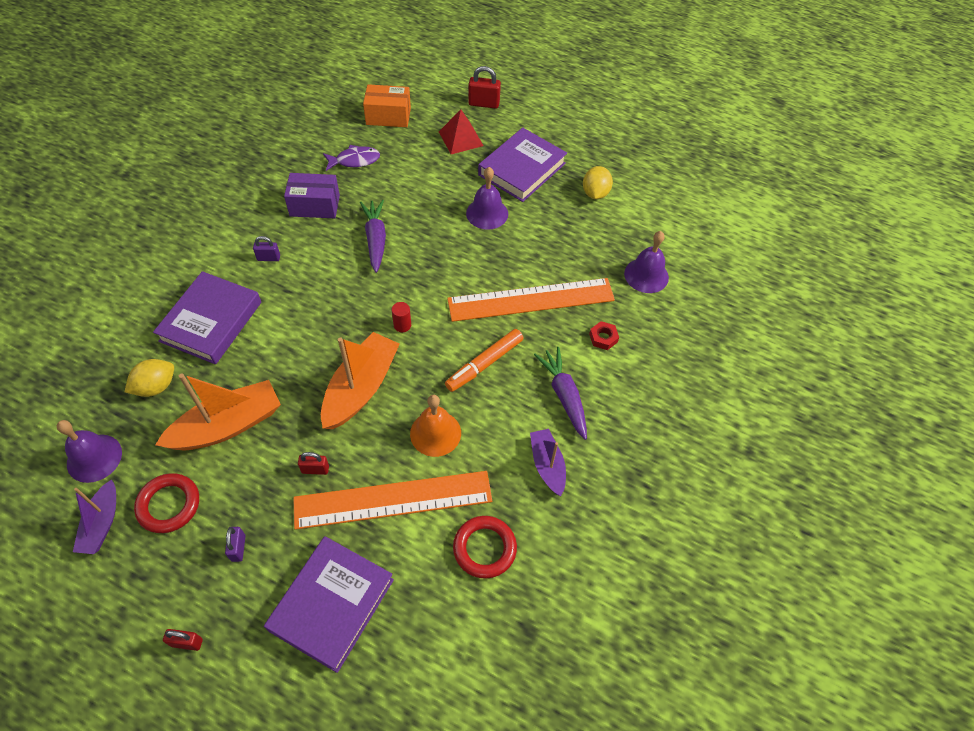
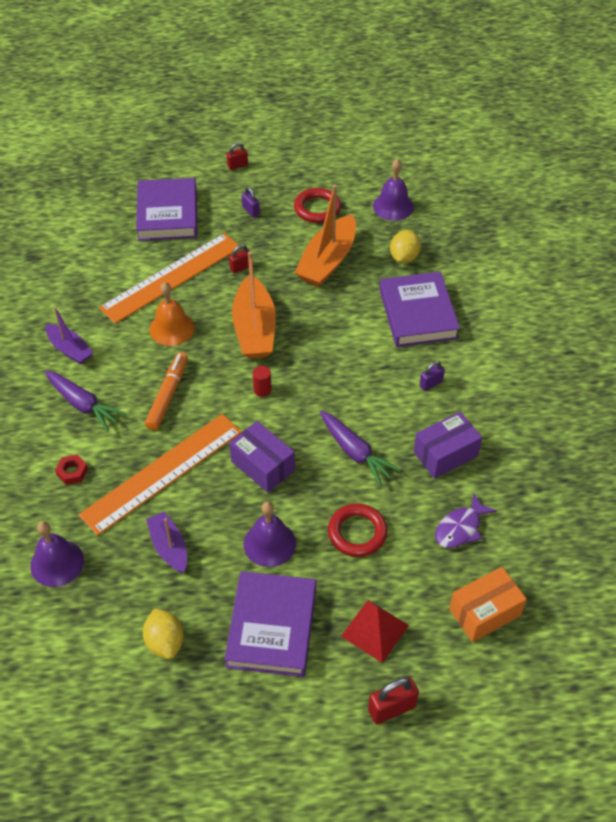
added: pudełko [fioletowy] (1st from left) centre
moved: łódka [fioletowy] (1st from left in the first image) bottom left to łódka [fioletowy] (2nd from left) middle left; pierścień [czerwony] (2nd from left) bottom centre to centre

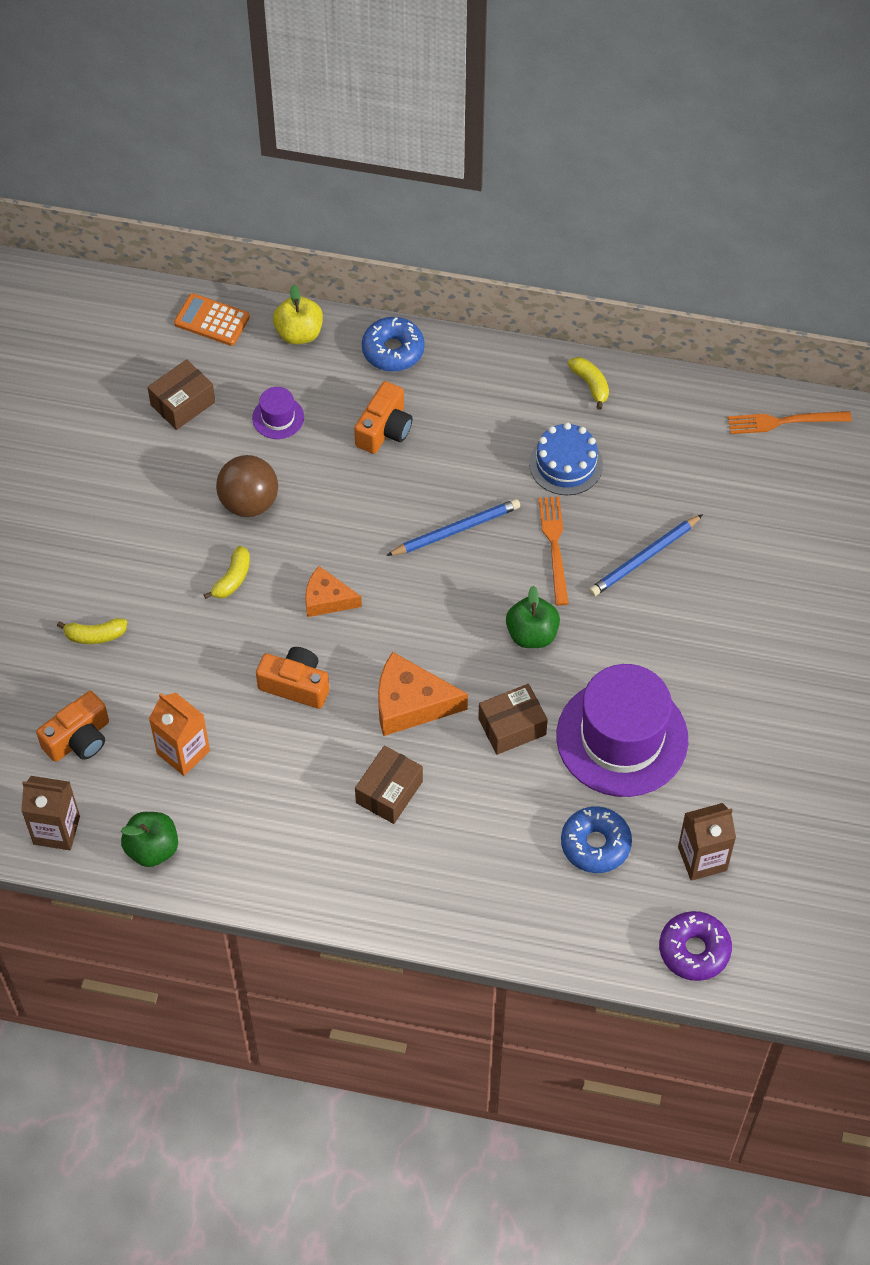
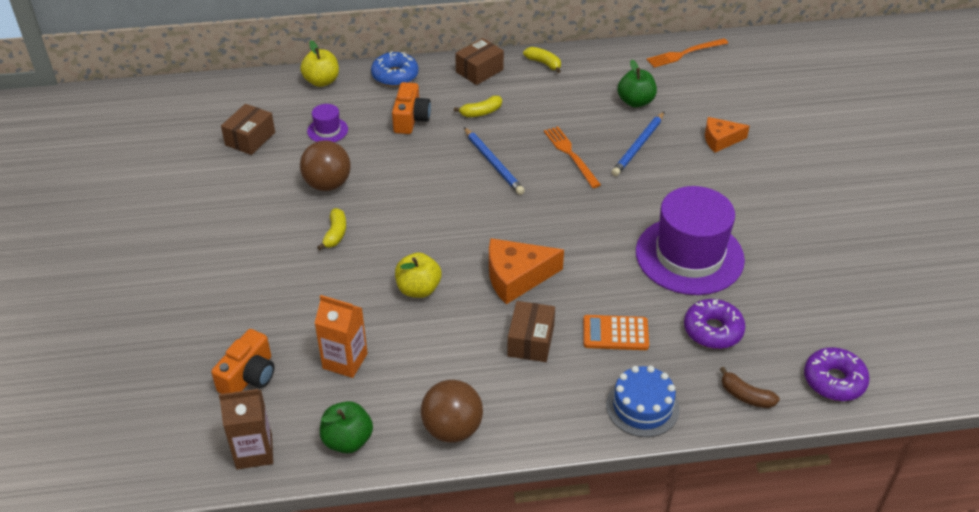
removed: karton mleka [brązowy] (2nd from left) middle right
added: piłka [brązowy] (2nd from left) bottom centre; banan [brązowy] bottom right
moved: banan [żółty] (1st from left in the first image) middle left to banan [żółty] (2nd from left) top centre; pudełko [brązowy] (3rd from left in the first image) centre to pudełko [brązowy] (2nd from left) top centre; kalkulator [pomarańczowy] top left to centre; tort [niebieski] centre to bottom centre; jabłko [zielony] (2nd from left) centre to top centre; ser [pomarańczowy] (1st from left in the first image) centre to ser [pomarańczowy] (2nd from left) top right
replaced: aparat fotograficzny [pomarańczowy] (2nd from left) centre to jabłko [żółty] (2nd from left) centre
recoloured: donut [niebieski] (2nd from left) middle right to donut [fioletowy] (1st from left) middle right
turned: ołówek [niebieski] (1st from left) centre = top centre 105 degrees clockwise

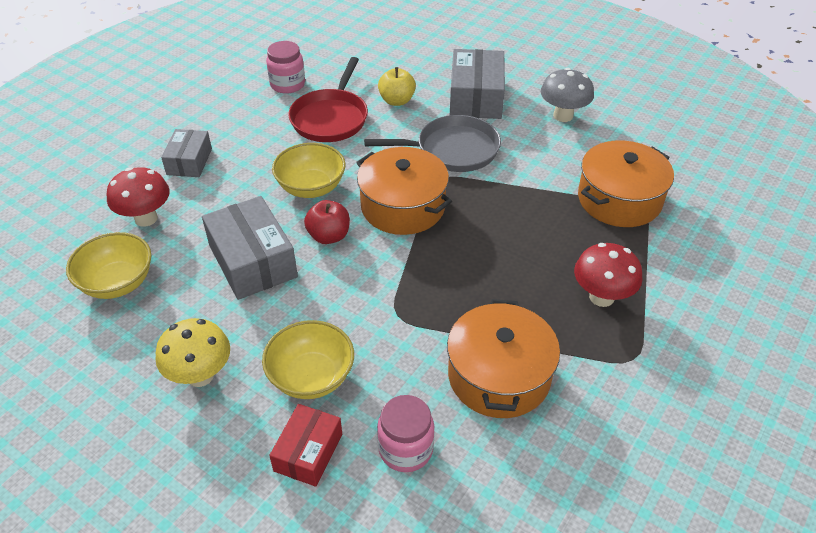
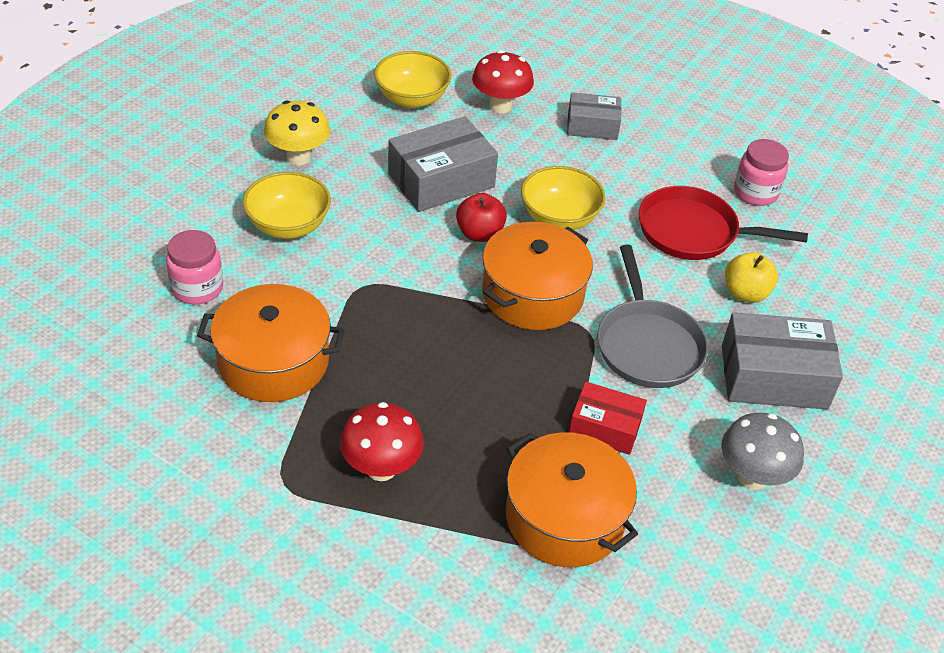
moved: pudełko [czerwony] bottom centre to centre

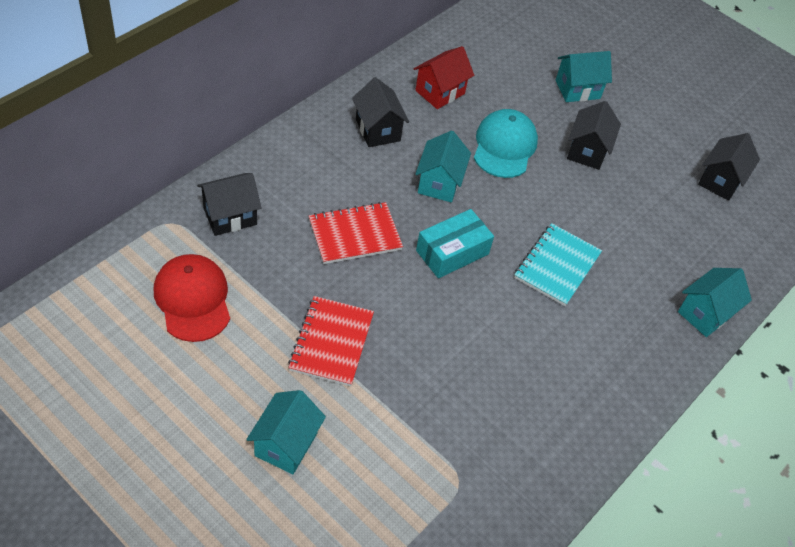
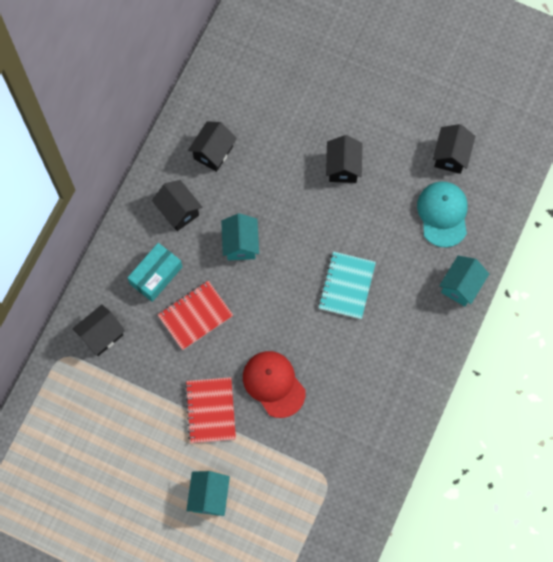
removed: domek [turkusowy] (3rd from left) top right
moved: pudełko [turkusowy] centre to middle left; czapka [czerwony] middle left to bottom centre; czapka [turkusowy] top centre to middle right
recoloured: domek [czerwony] top centre to domek [czarny] (3rd from left) top centre

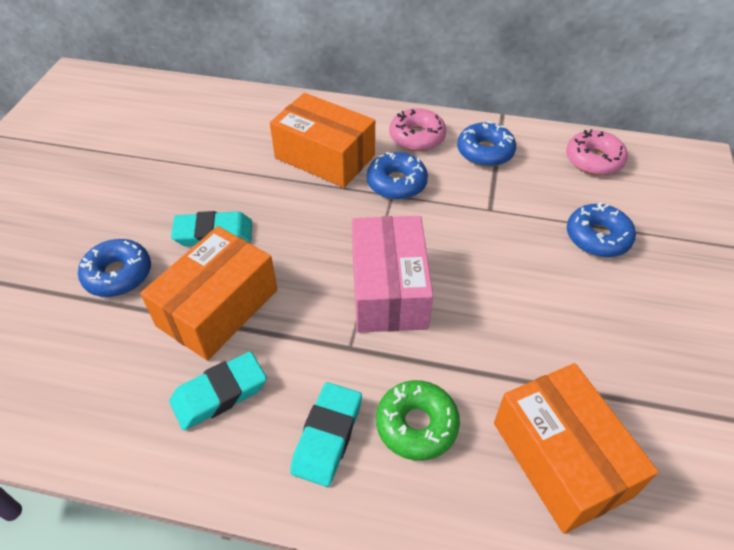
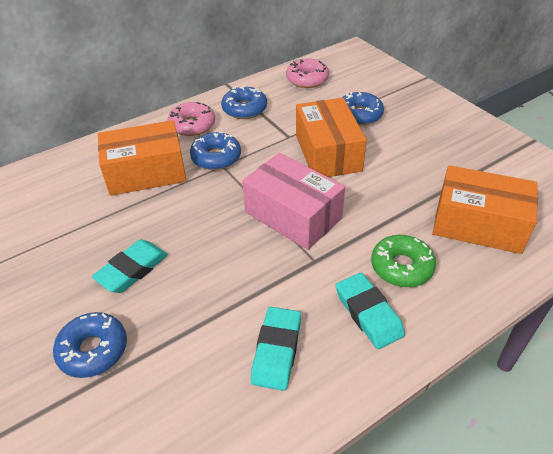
moved: pudełko [pomarańczowy] (1st from left in the first image) middle left to pudełko [pomarańczowy] (2nd from left) top centre

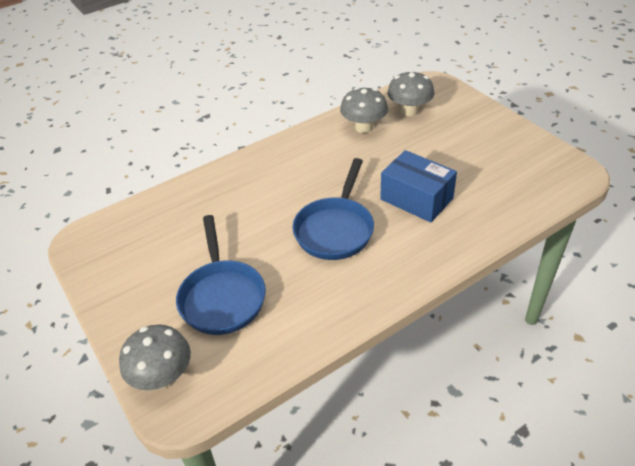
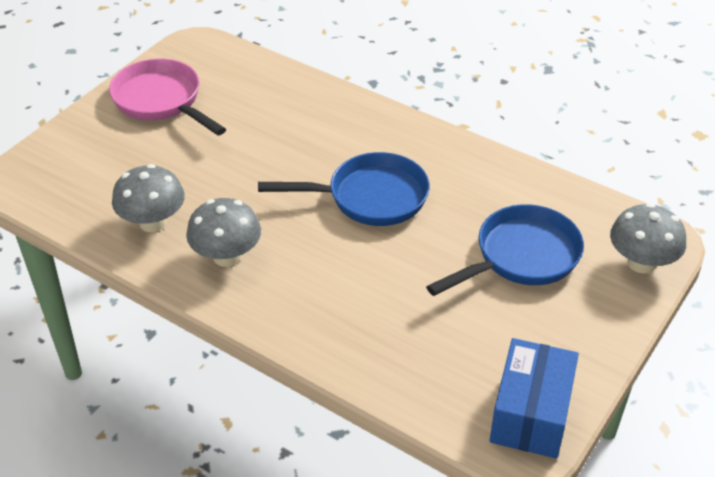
added: patelnia [różowy] top left
moved: grzyb [szary] (3rd from left in the first image) top centre to grzyb [szary] (2nd from left) middle left; pudełko [niebieski] centre to bottom right

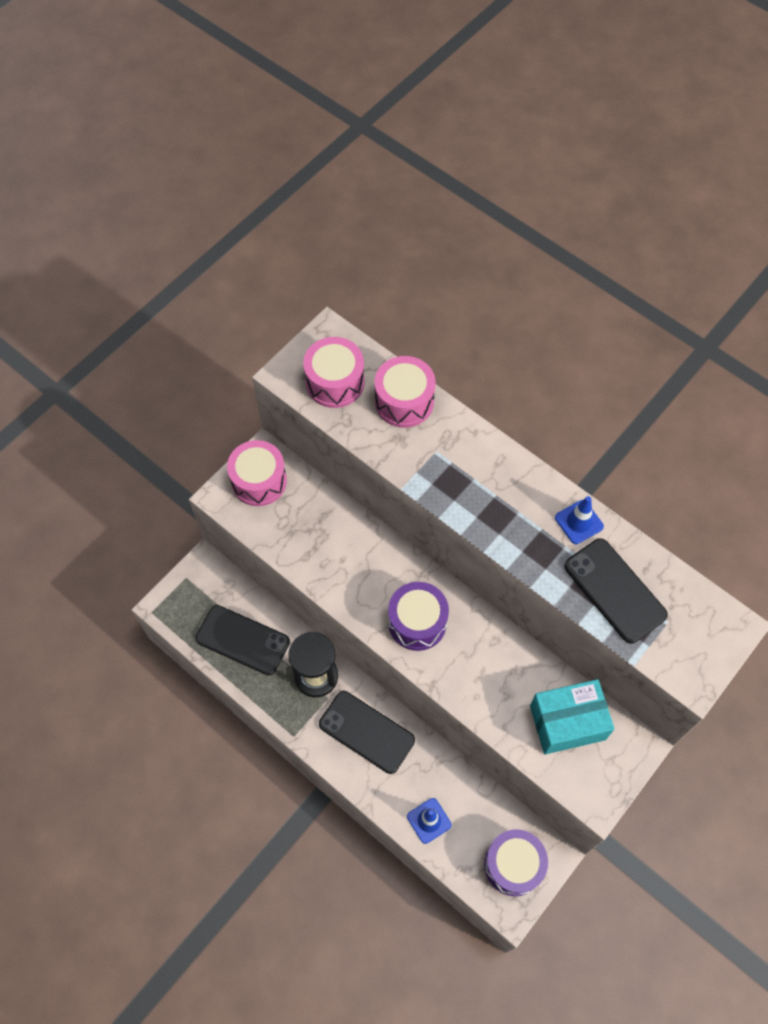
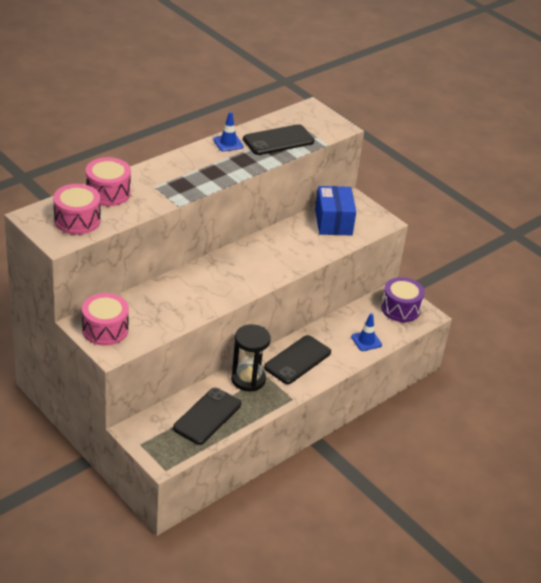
removed: bęben [fioletowy] (1st from left) centre
recoloured: pudełko [turkusowy] bottom right to pudełko [niebieski] centre

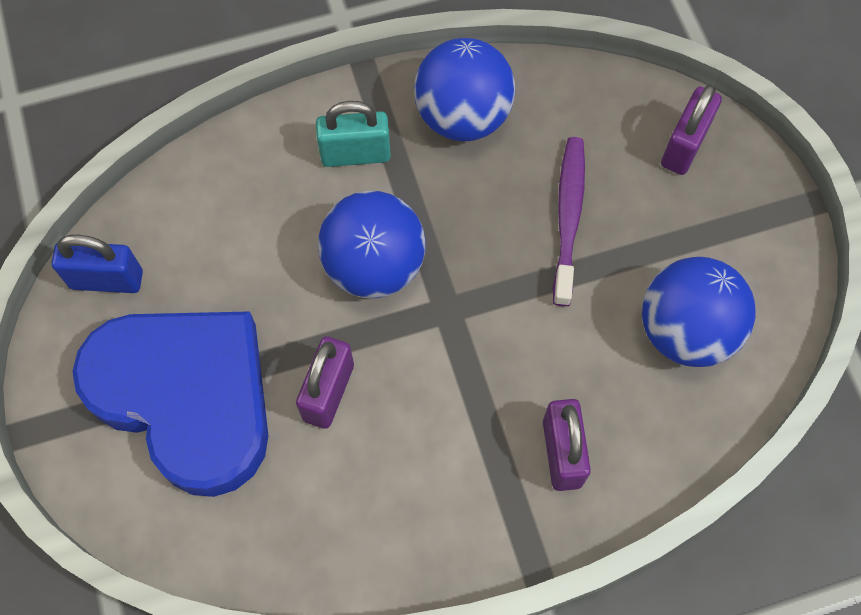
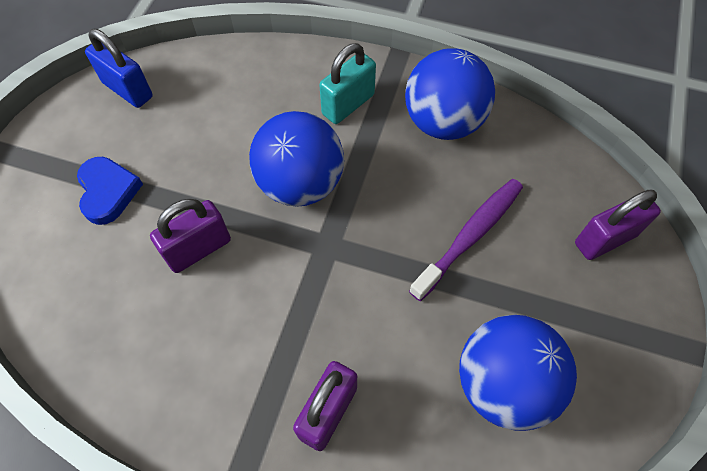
turned: kłódka [turkusowy] top centre = top centre 75 degrees counterclockwise
resized: serce [niebieski] middle left = middle left x0.42

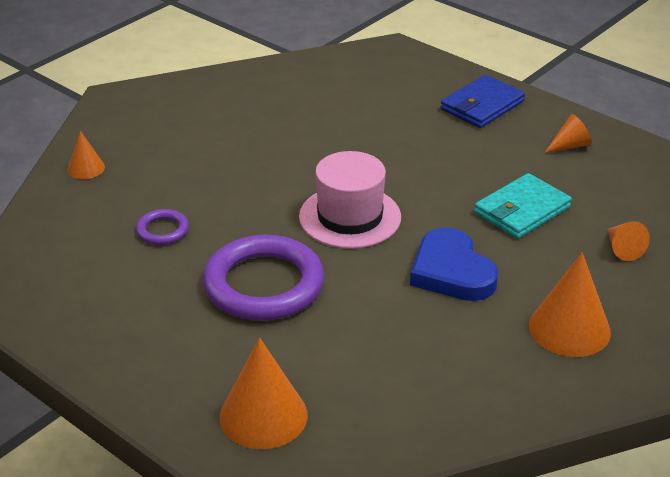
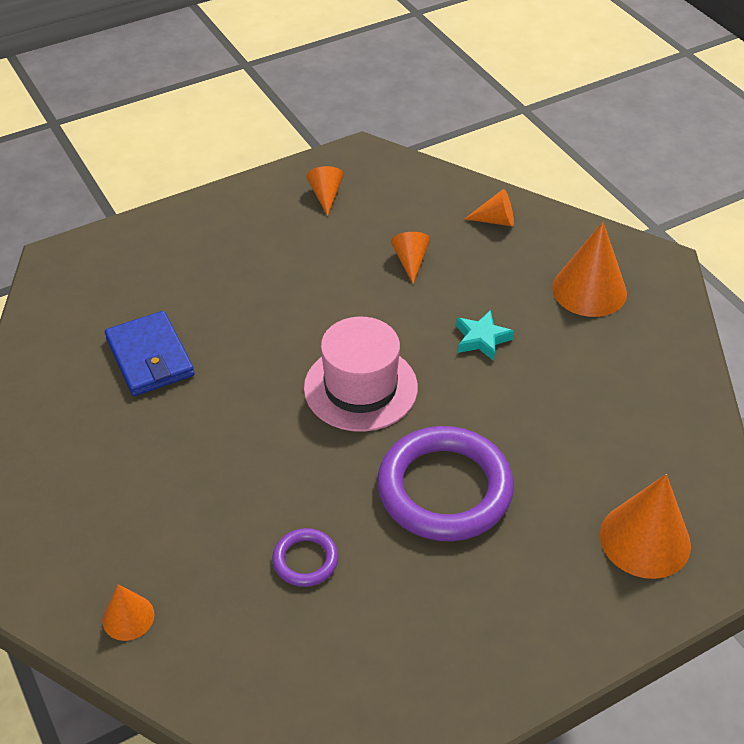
moved: portfel [niebieski] top right to middle left
replaced: portfel [turkusowy] middle right to stożek [pomarańczowy] (3rd from left) centre; serce [niebieski] middle right to gwiazda [turkusowy] centre

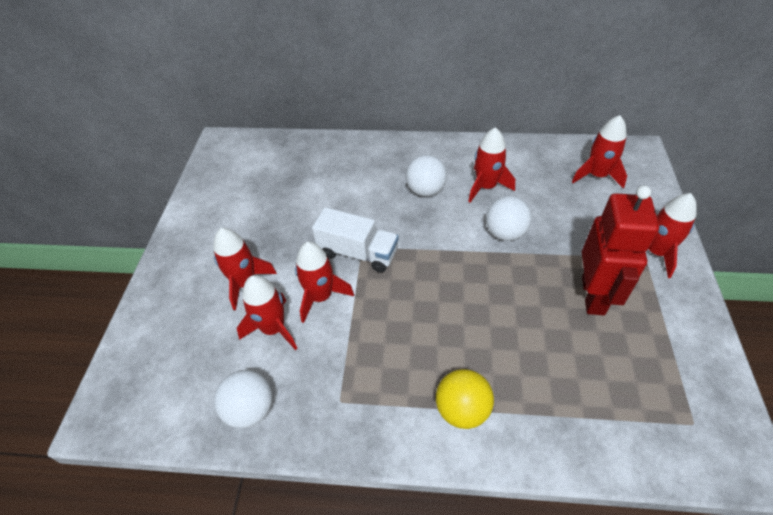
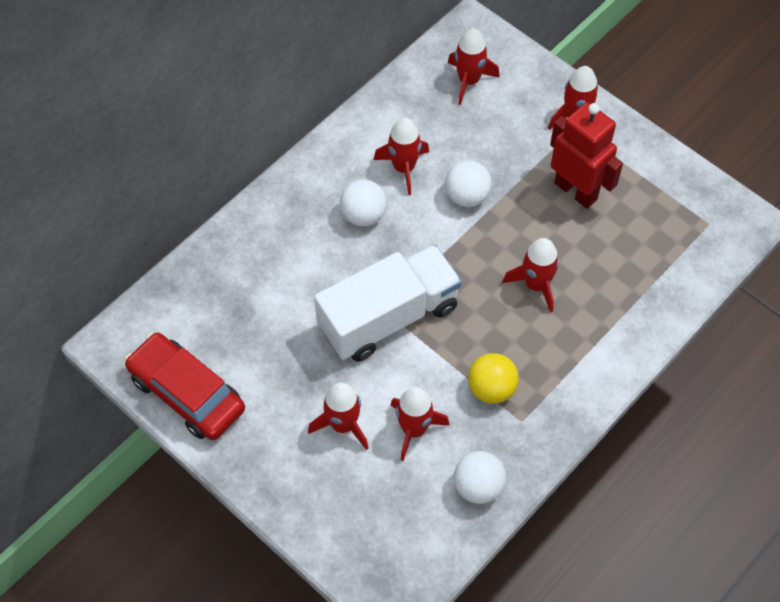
added: samochód [czerwony] middle left
moved: piłka [żółty] bottom centre to centre; rakieta [czerwony] (3rd from left in the first image) centre to rakieta [czerwony] (5th from left) middle right
resized: ciężarówka [biały] centre = centre x1.62

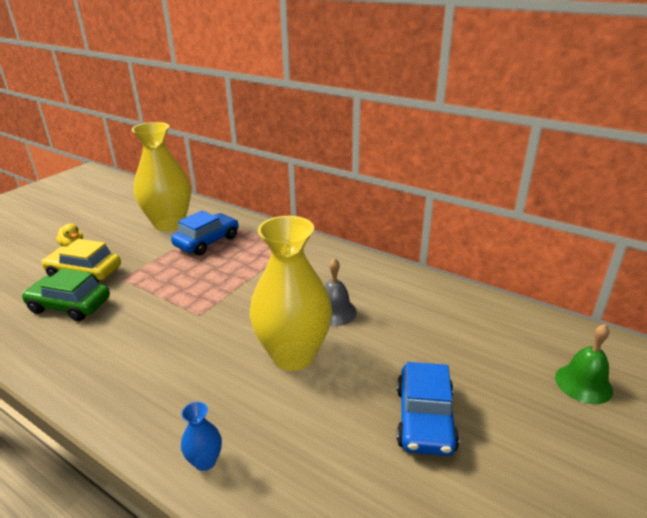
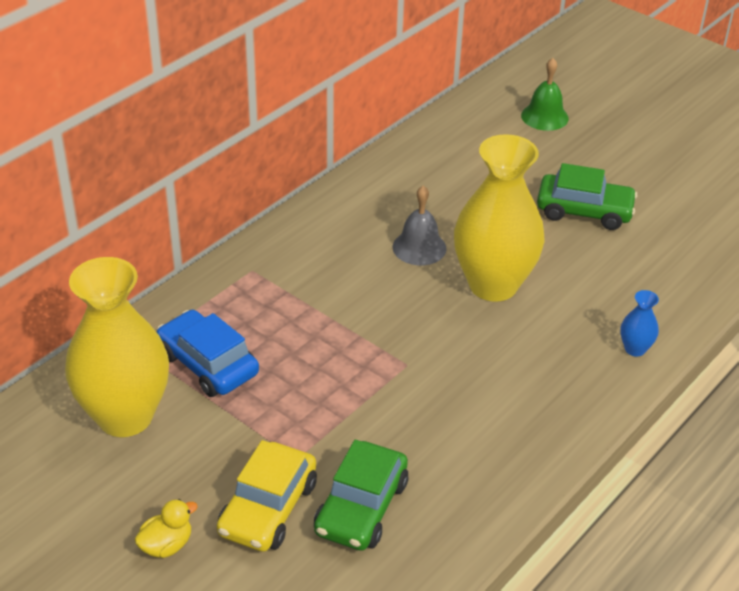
recoloured: samochód [niebieski] (2nd from left) bottom centre to samochód [zielony] (2nd from left) top right

